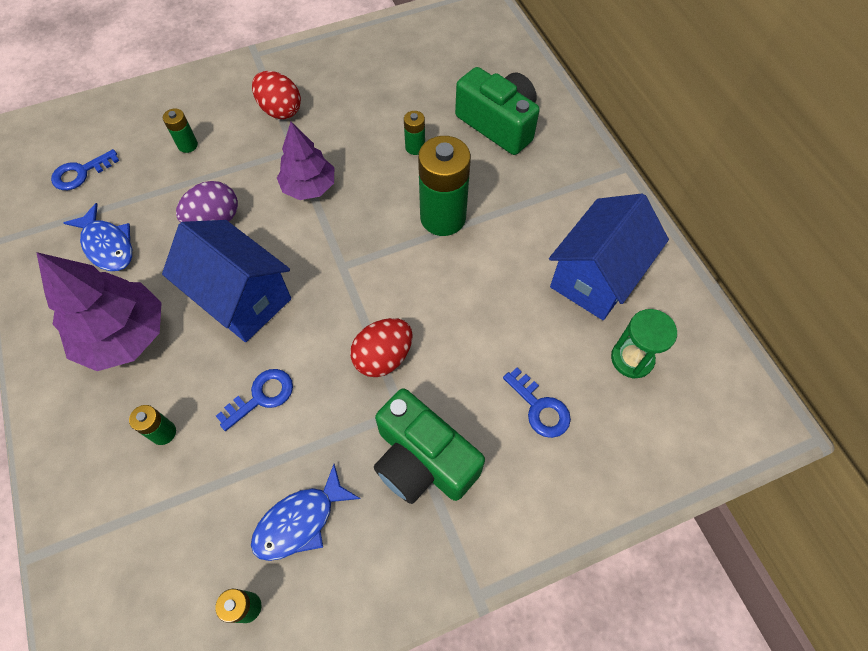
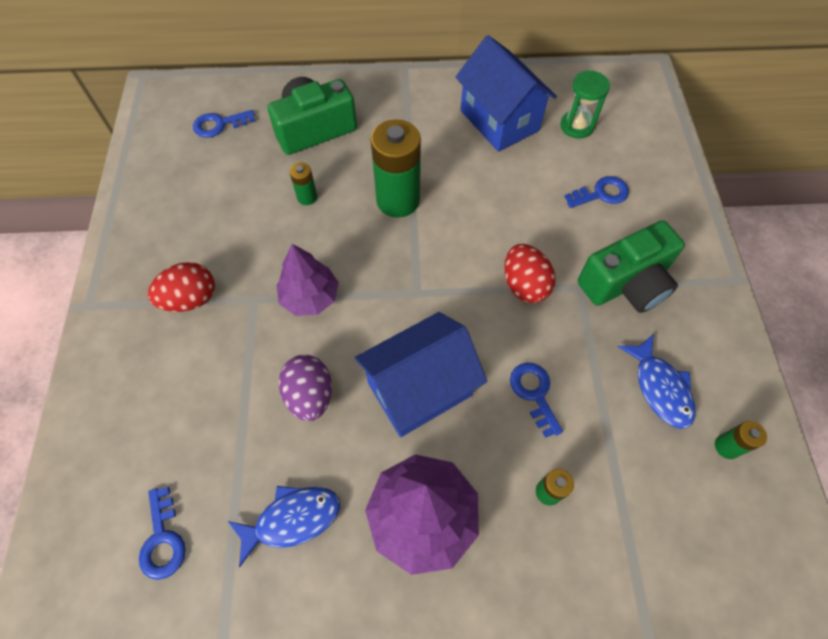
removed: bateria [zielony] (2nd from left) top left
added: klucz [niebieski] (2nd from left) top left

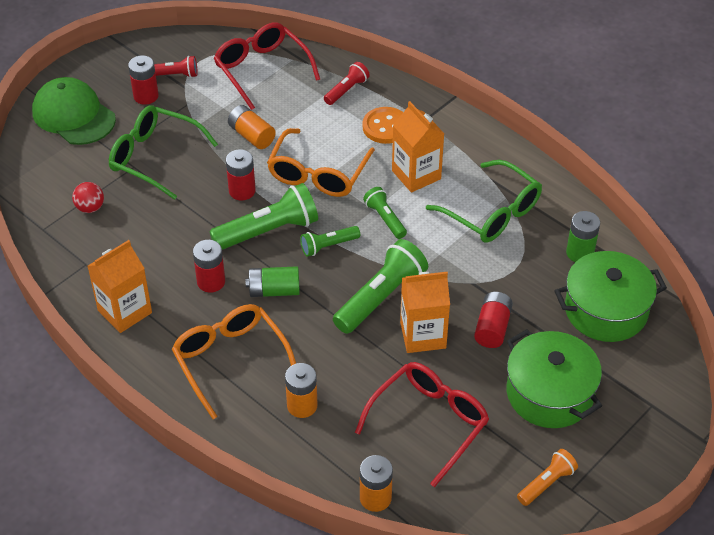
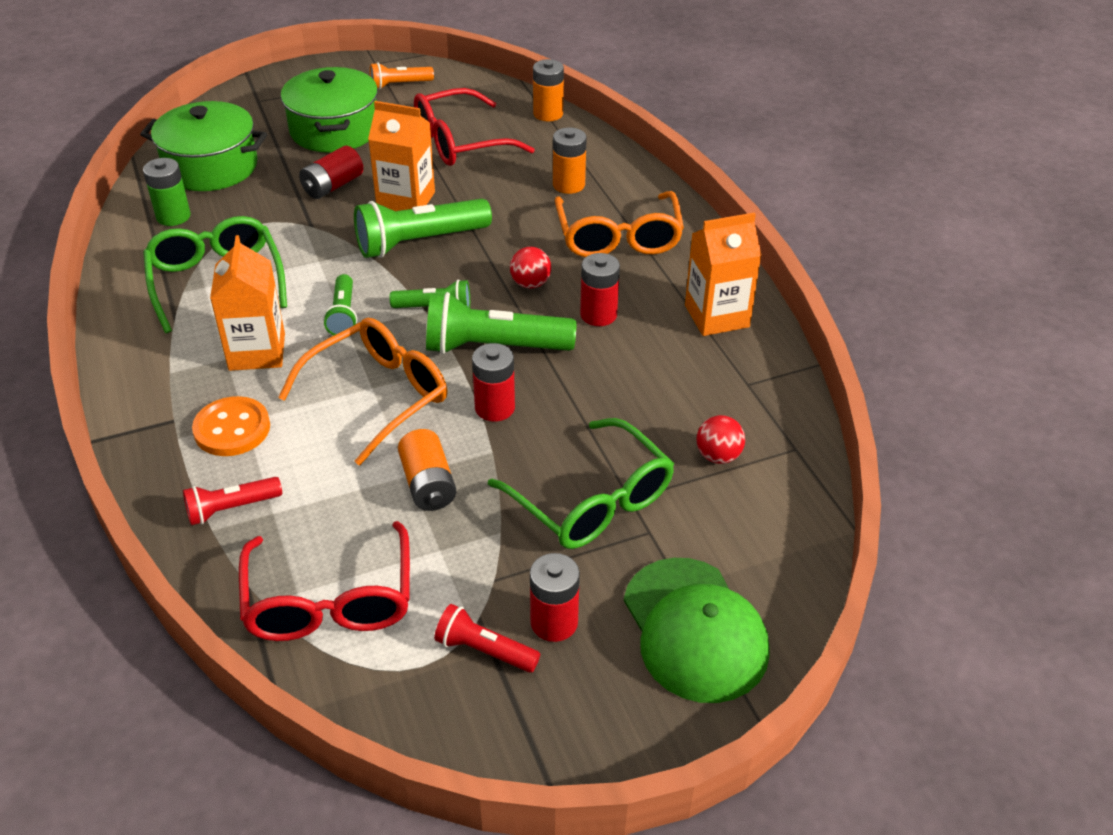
replaced: bateria [zielony] (1st from left) centre to piłka [czerwony] (1st from left) top centre

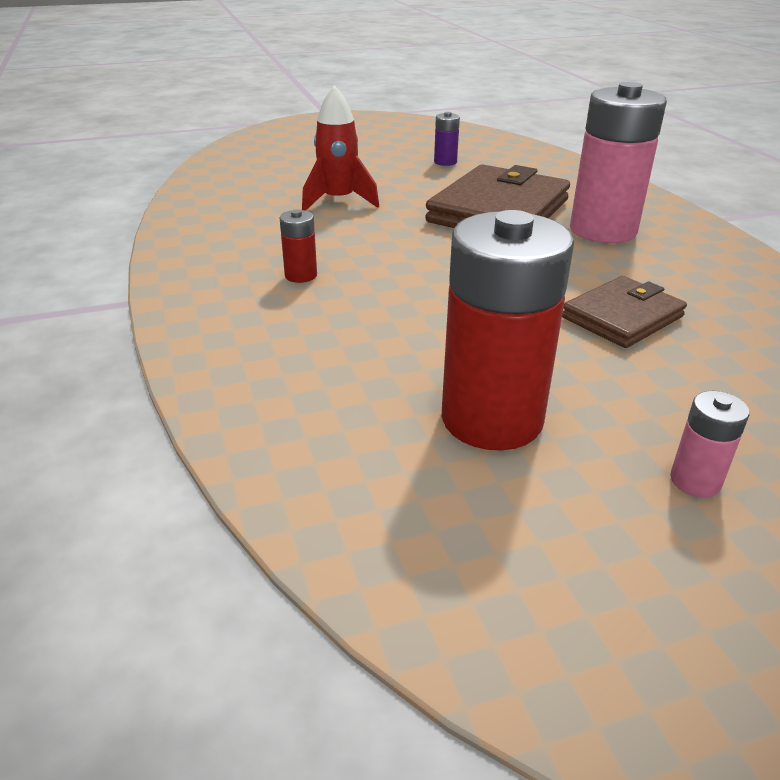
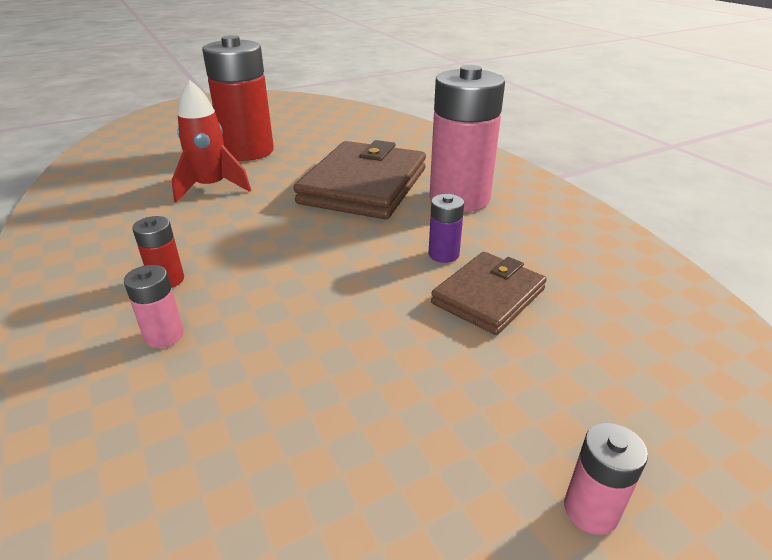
added: bateria [różowy] (1st from left) middle left
moved: bateria [czerwony] (2nd from left) centre to top left; bateria [fioletowy] top centre to centre

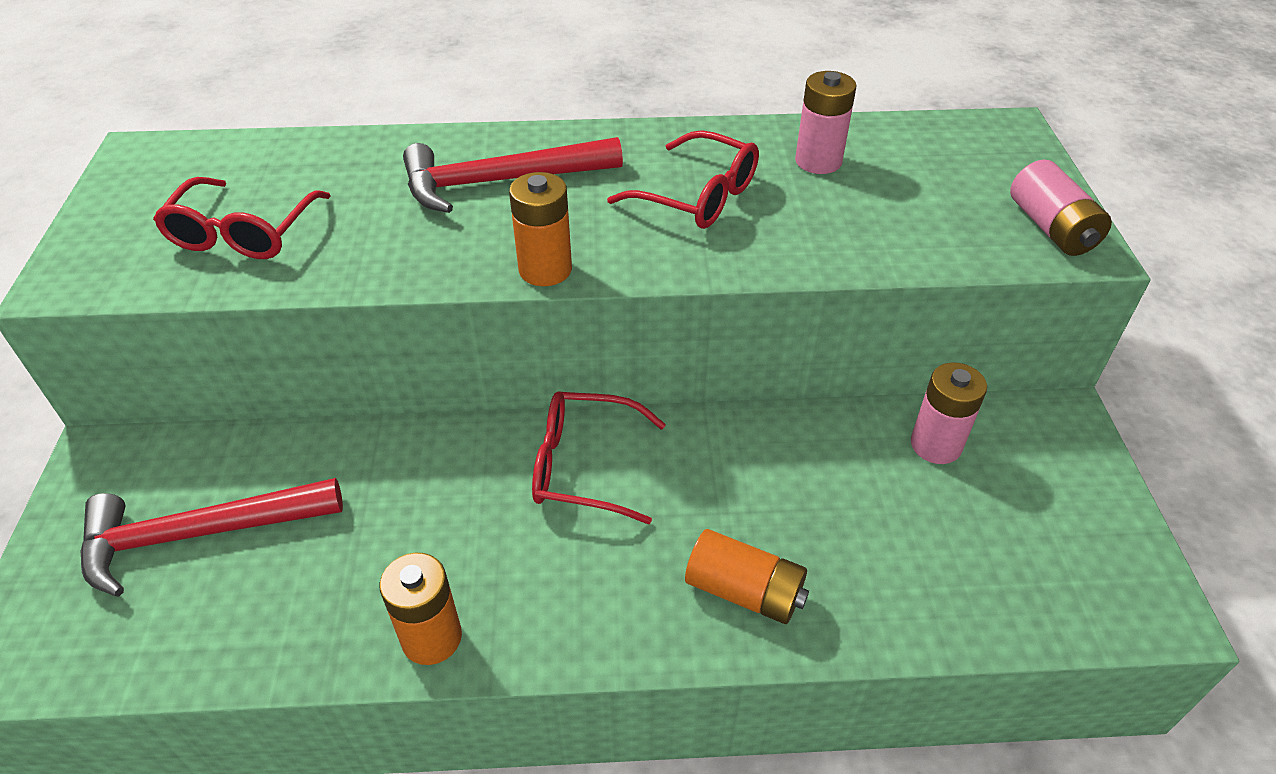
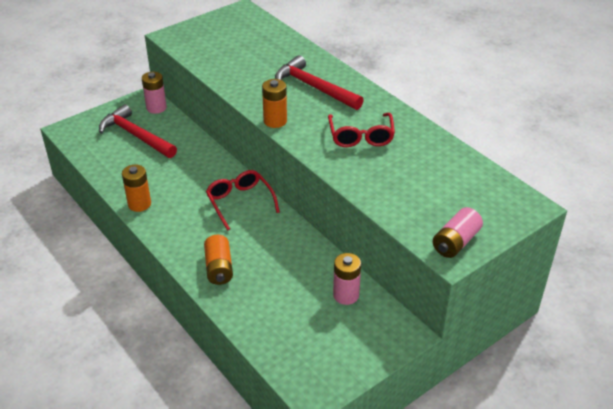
removed: okulary [czerwony] (1st from left) top left
moved: bateria [różowy] (1st from left) top centre to top left

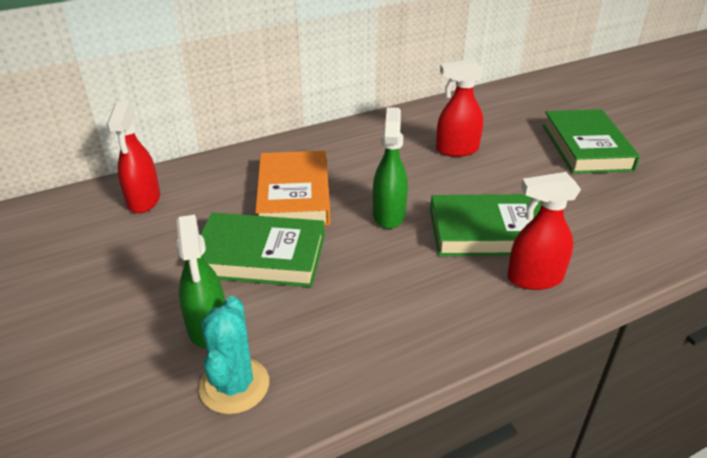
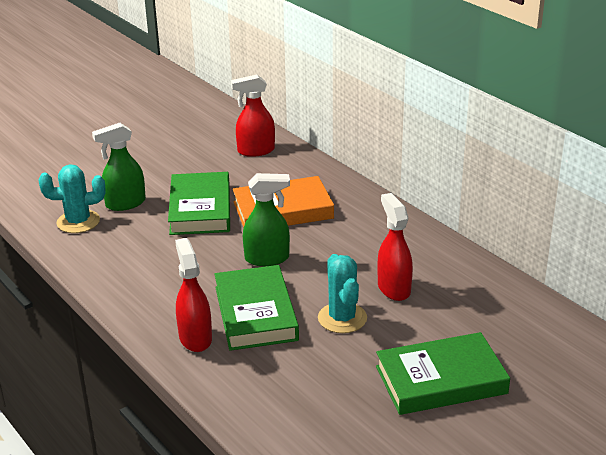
added: kaktus [turkusowy] (2nd from left) centre

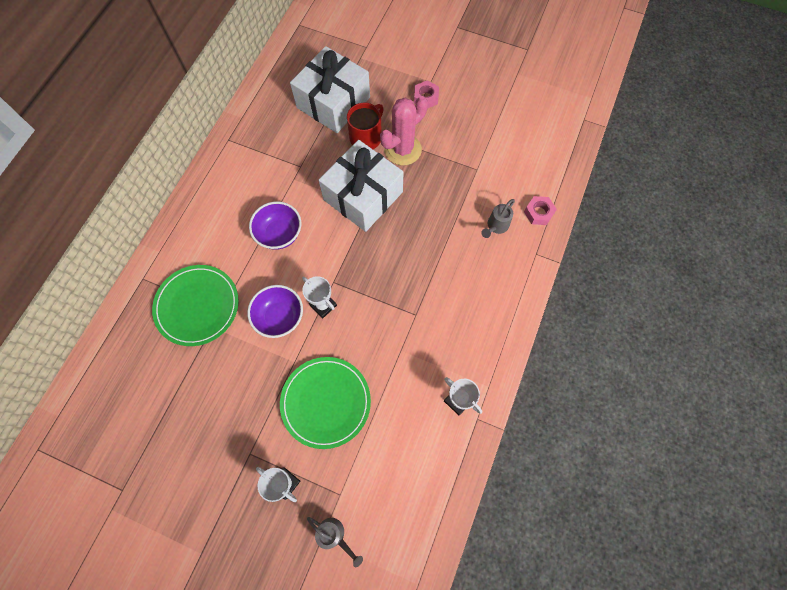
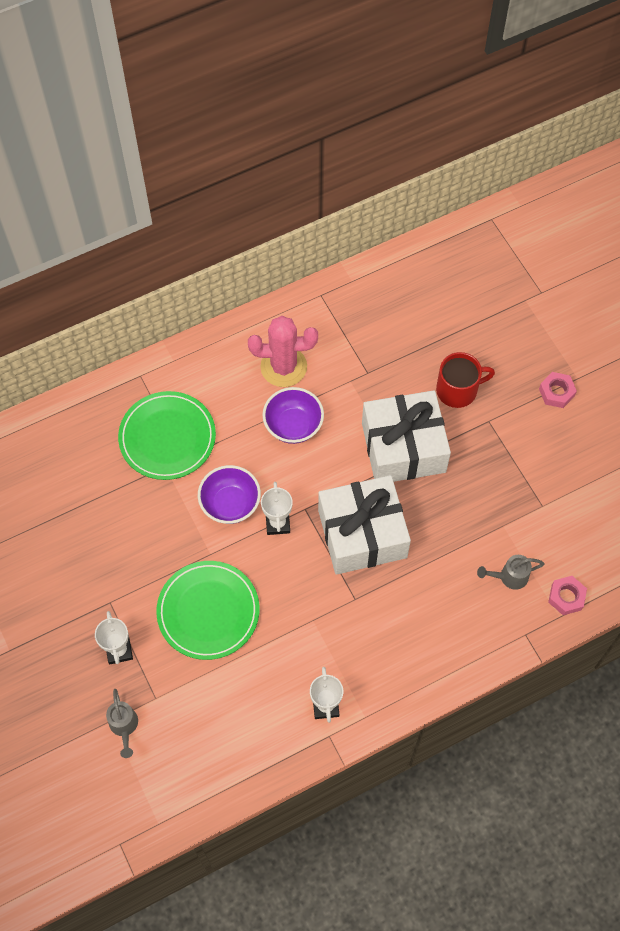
moved: kaktus [różowy] top centre to centre; prezent [biały] (1st from left) top centre to centre

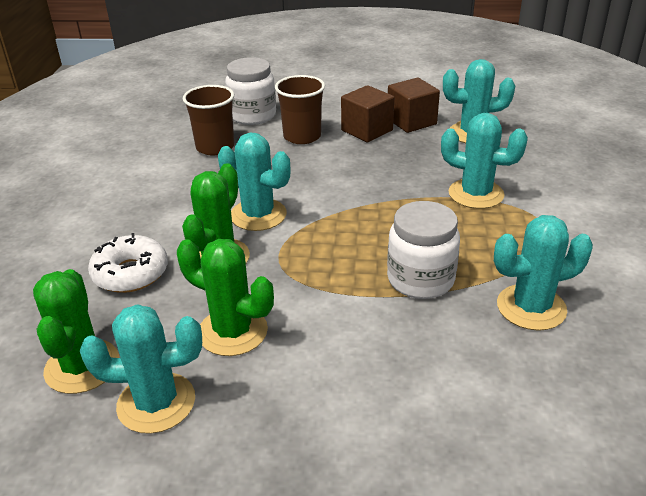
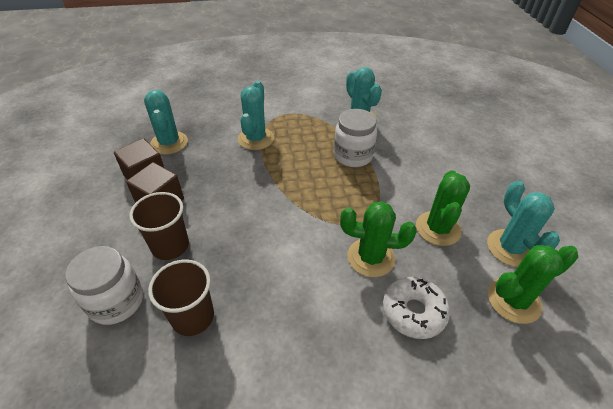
removed: kaktus [turkusowy] (2nd from left) centre

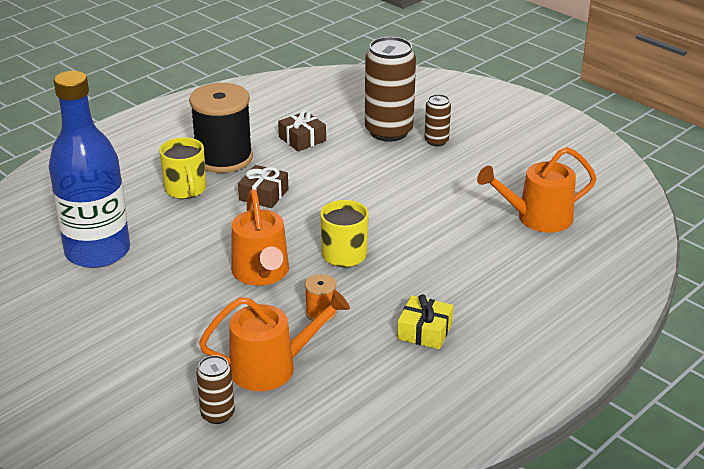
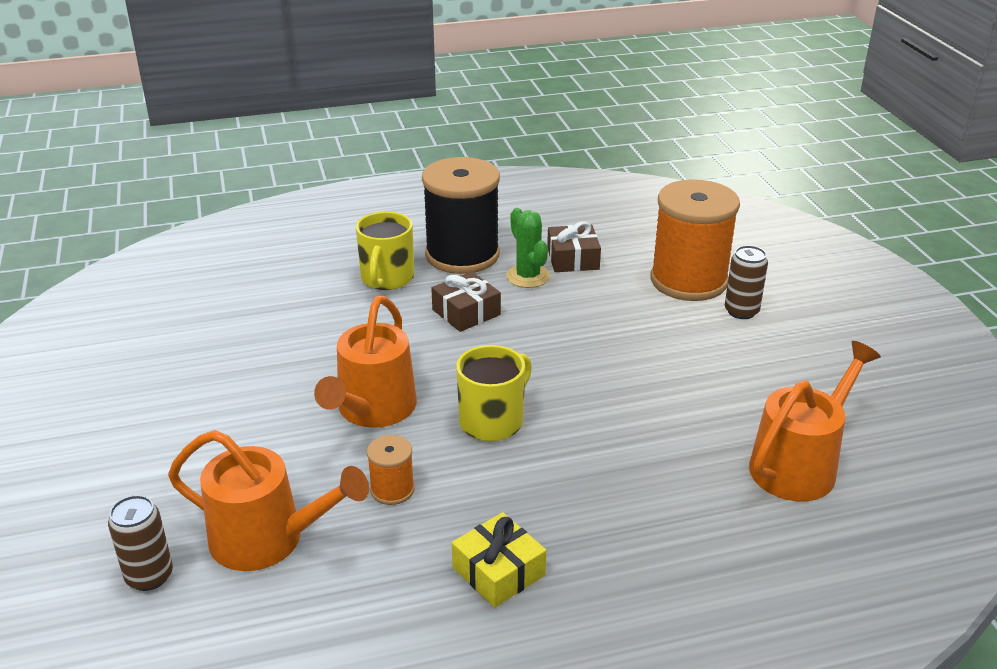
removed: butelka [niebieski] middle left
added: kaktus [zielony] centre
replaced: puszka [brązowy] (2nd from left) top centre to szpulka [pomarańczowy] (2nd from left) middle right
turned: konewka [pomarańczowy] (3rd from left) middle right = middle right 120 degrees clockwise

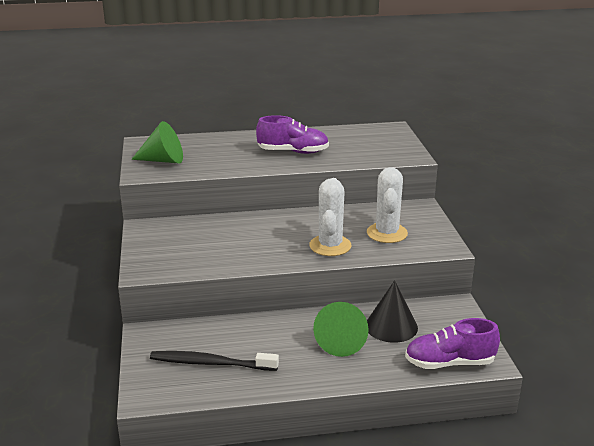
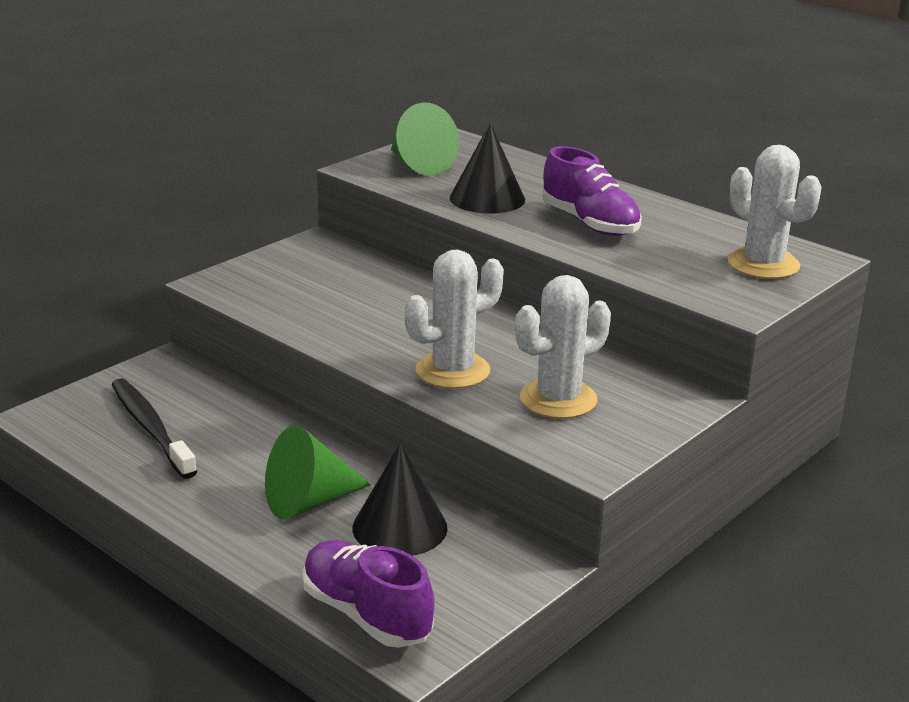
added: stożek [czarny] (2nd from left) top centre; kaktus [biały] (3rd from left) top right

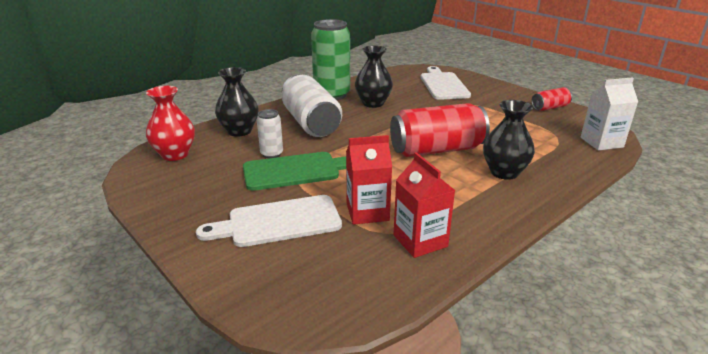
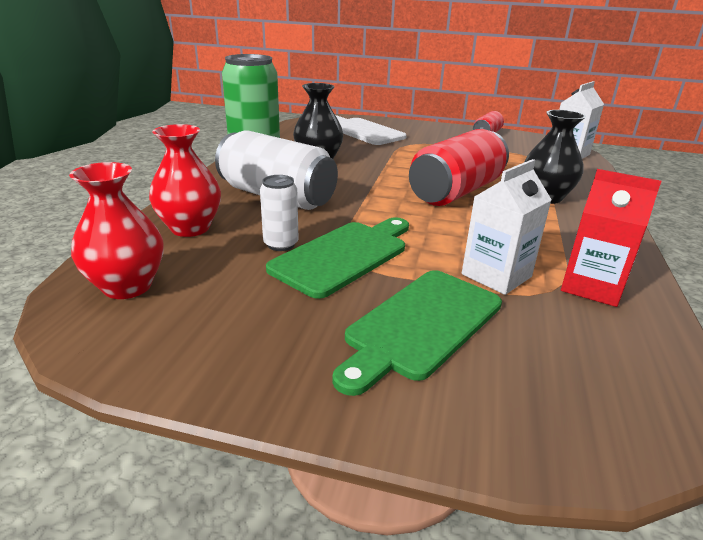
recoloured: wazon [czarny] (1st from left) top centre to wazon [czerwony] (2nd from left) middle left; deska do krojenia [biały] (1st from left) centre to deska do krojenia [zielony] (2nd from left) centre; karton mleka [czerwony] (1st from left) centre to karton mleka [biały] (1st from left) middle right

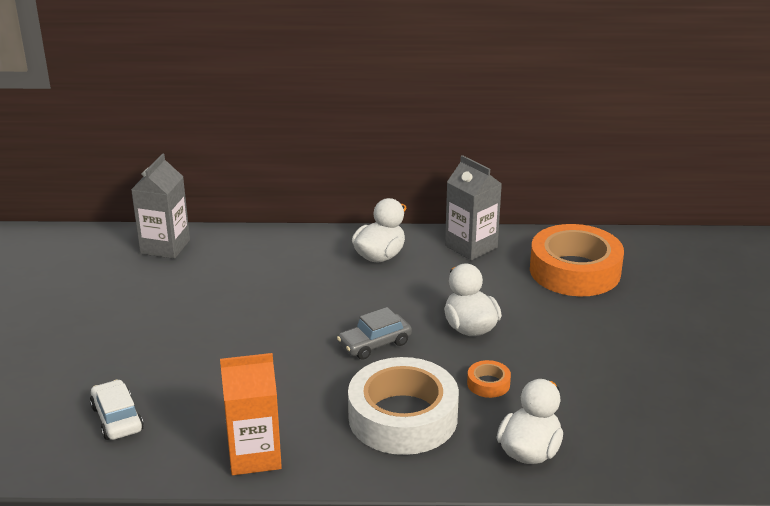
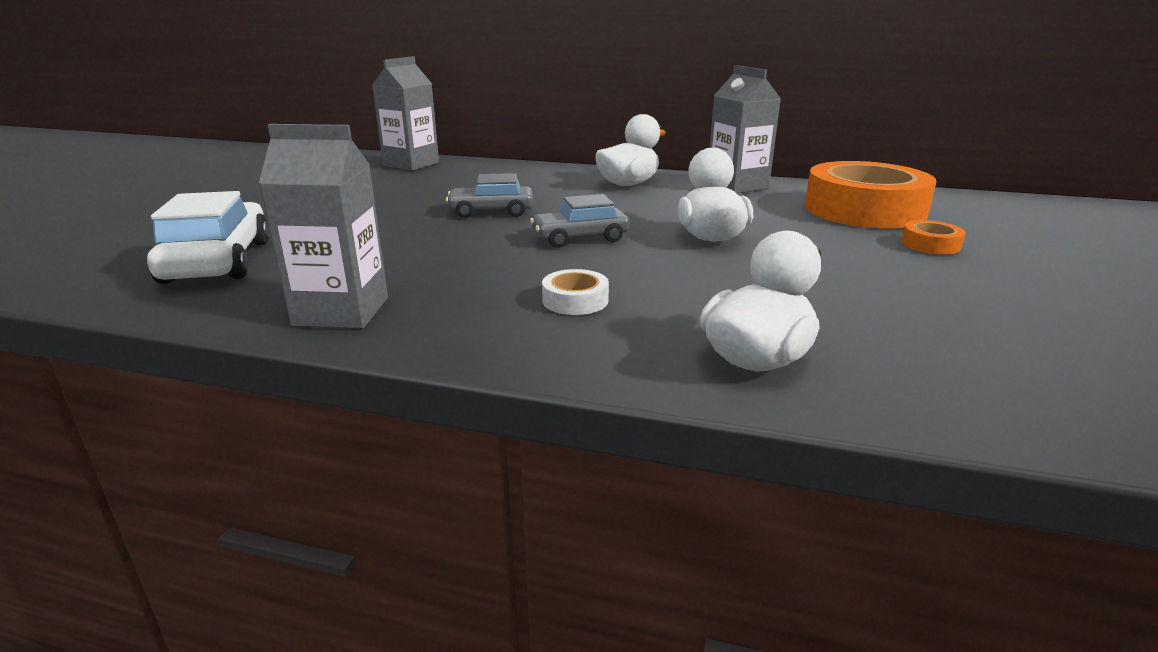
added: samochód [szary] (1st from left) top centre
moved: taśma klejąca [pomarańczowy] (1st from left in the first image) bottom centre to taśma klejąca [pomarańczowy] (2nd from left) middle right
recoloured: karton mleka [pomarańczowy] bottom left to karton mleka [szary] (1st from left) middle left
resized: samochód [biały] bottom left = middle left x1.54; taśma klejąca [biały] bottom centre = centre x0.41

